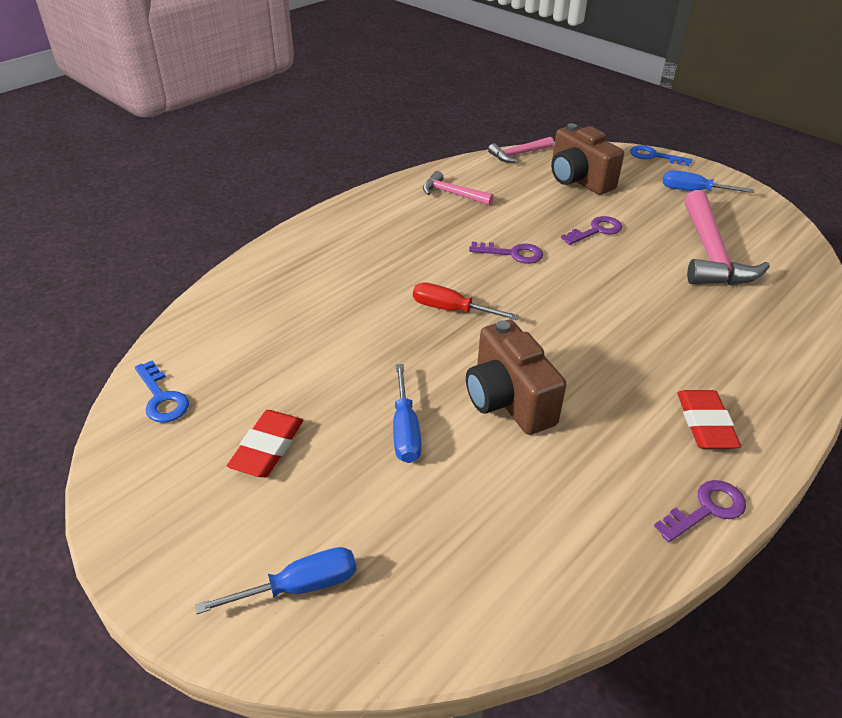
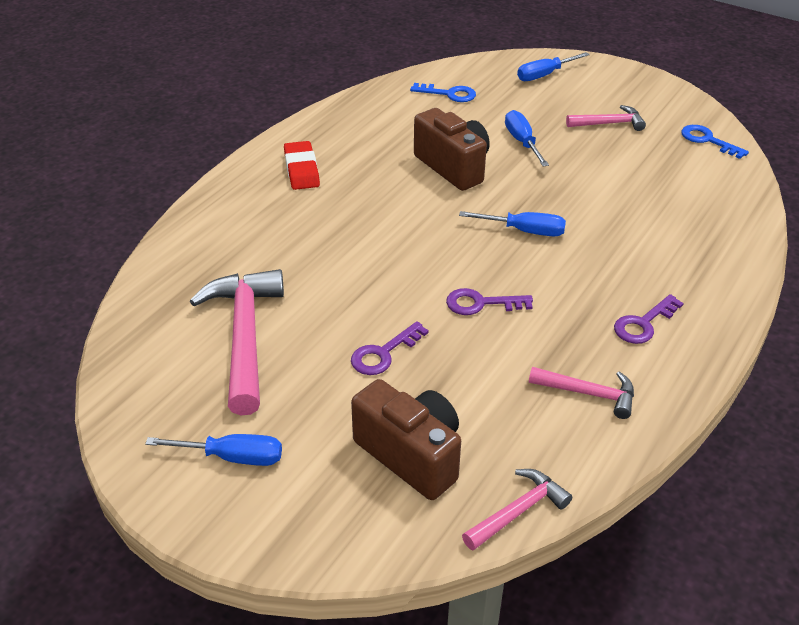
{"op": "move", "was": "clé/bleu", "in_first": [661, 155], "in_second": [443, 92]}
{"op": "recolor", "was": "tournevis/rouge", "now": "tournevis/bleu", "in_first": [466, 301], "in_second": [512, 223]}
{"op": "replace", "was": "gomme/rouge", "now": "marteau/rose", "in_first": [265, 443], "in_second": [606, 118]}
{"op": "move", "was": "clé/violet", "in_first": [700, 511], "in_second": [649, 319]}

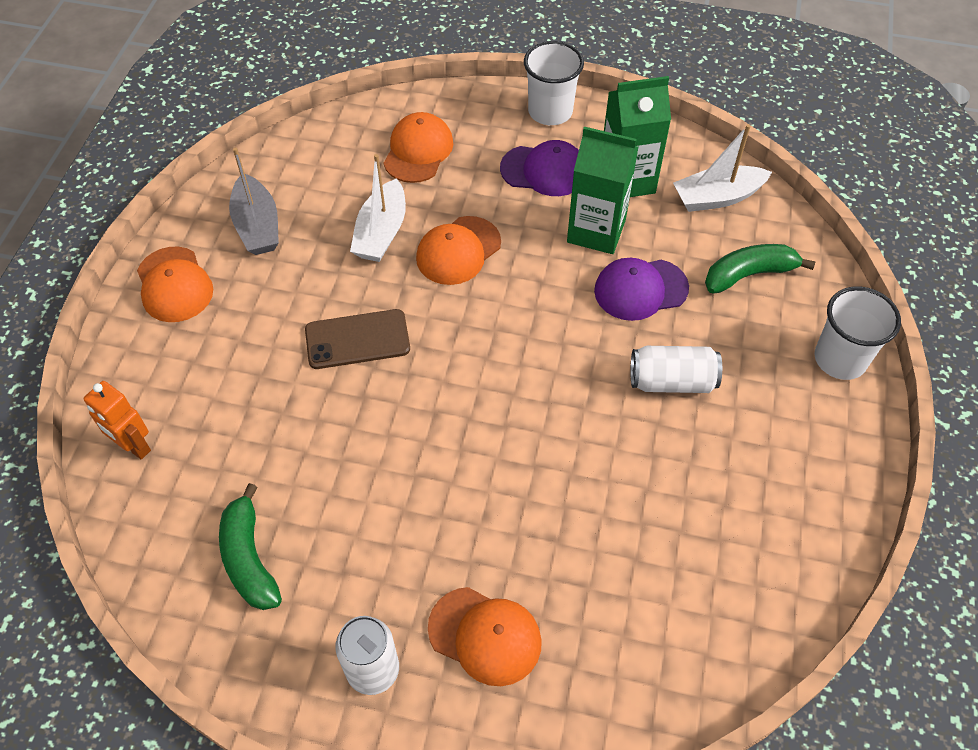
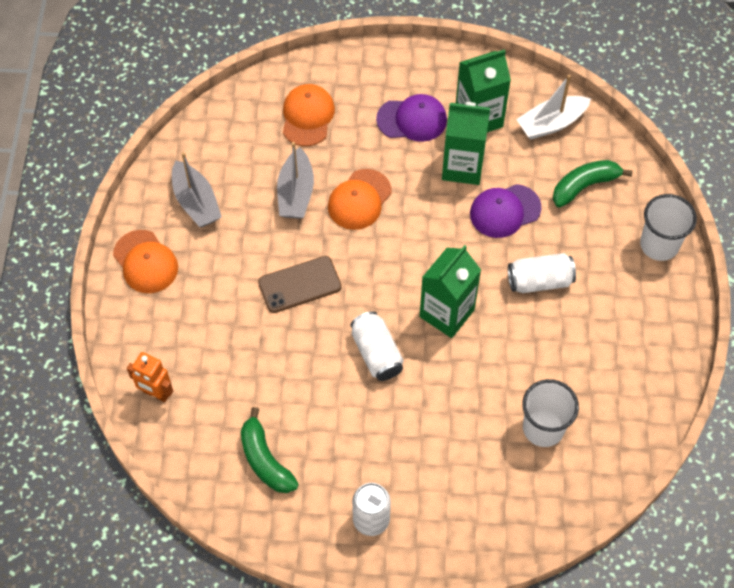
{"op": "recolor", "was": "bateau/blanc", "now": "bateau/gris", "in_first": [378, 208], "in_second": [295, 180]}
{"op": "insert", "now": "canette/blanc", "in_second": [377, 346]}
{"op": "insert", "now": "brique de lait/vert", "in_second": [450, 291]}
{"op": "move", "was": "gobelet/blanc", "in_first": [554, 83], "in_second": [550, 413]}
{"op": "delete", "was": "casquette/orange", "in_first": [485, 636]}

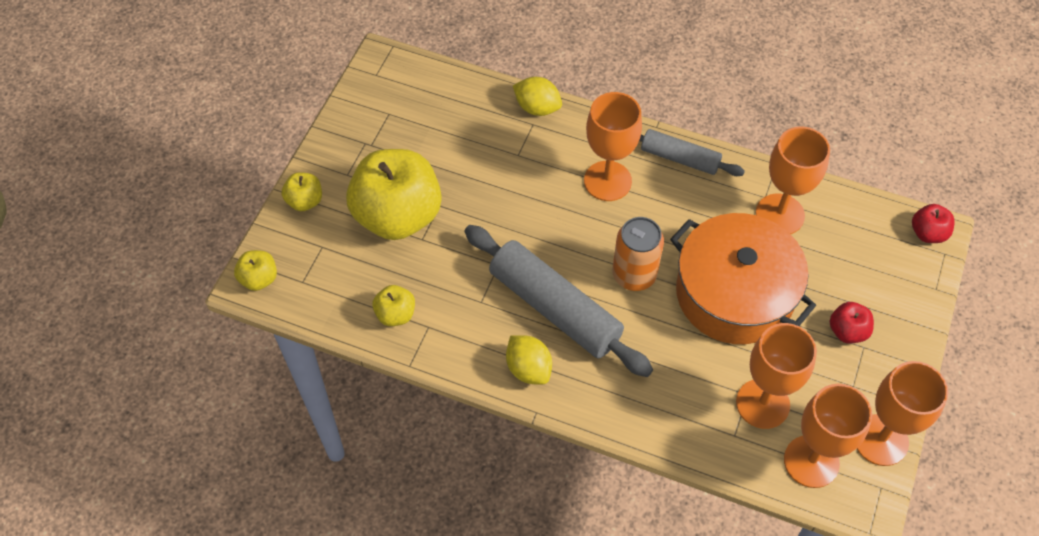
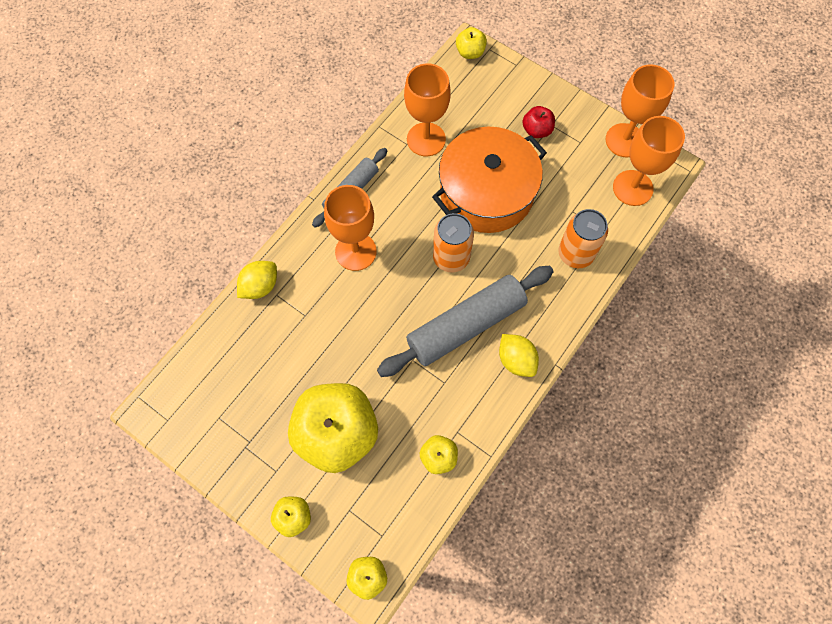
{"op": "recolor", "was": "pomme/rouge", "now": "pomme/jaune", "in_first": [933, 223], "in_second": [471, 43]}
{"op": "rotate", "was": "citron/jaune", "in_first": [529, 360], "in_second": [519, 355], "clockwise": 75}
{"op": "insert", "now": "canette/orange", "in_second": [583, 238]}
{"op": "delete", "was": "verre à pied/orange", "in_first": [776, 376]}

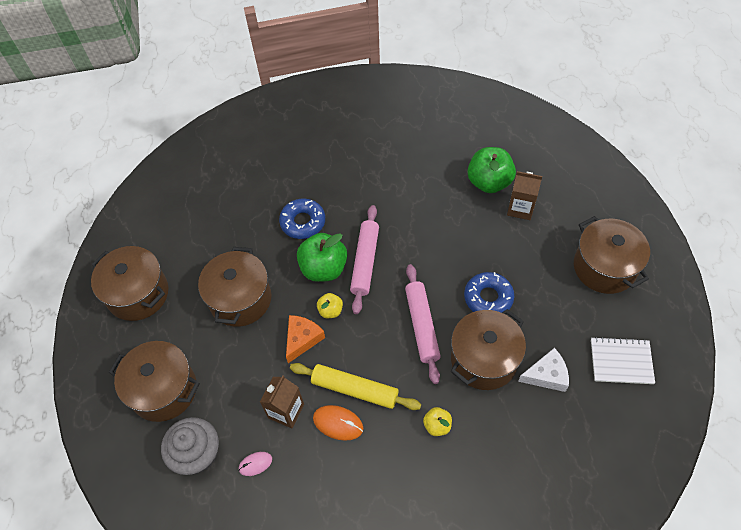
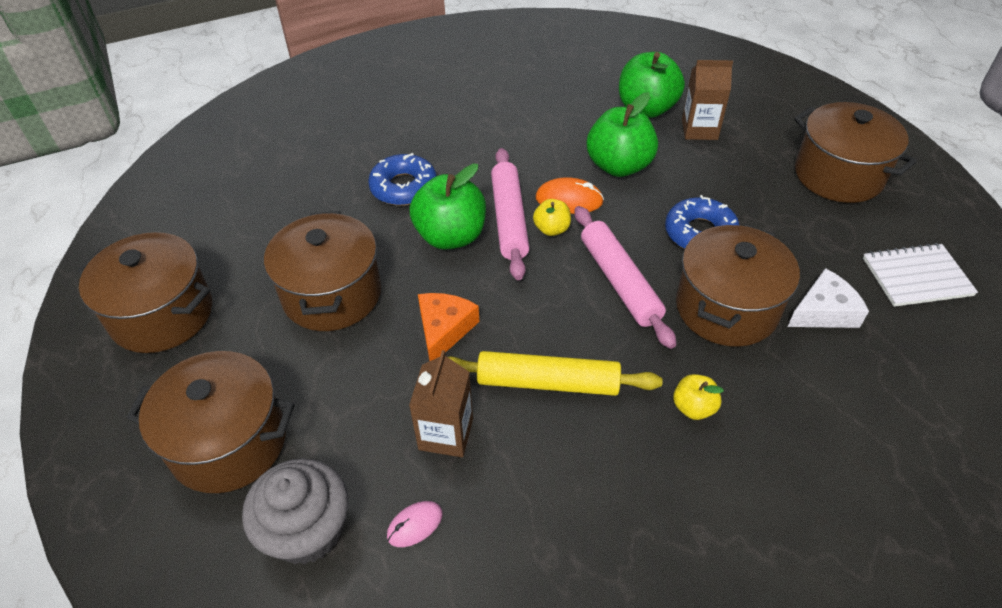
{"op": "move", "was": "pomme/jaune", "in_first": [330, 305], "in_second": [552, 217]}
{"op": "move", "was": "souris/orange", "in_first": [338, 423], "in_second": [570, 195]}
{"op": "insert", "now": "pomme/vert", "in_second": [622, 134]}

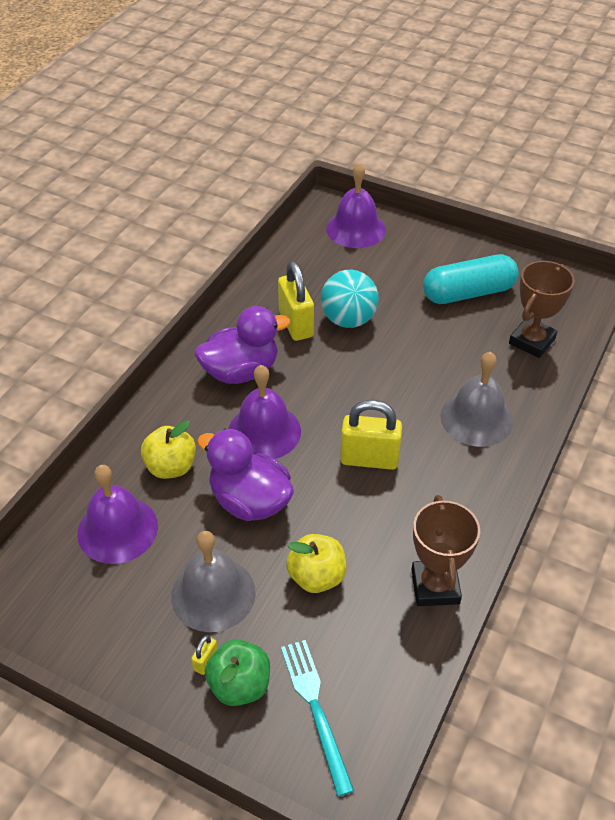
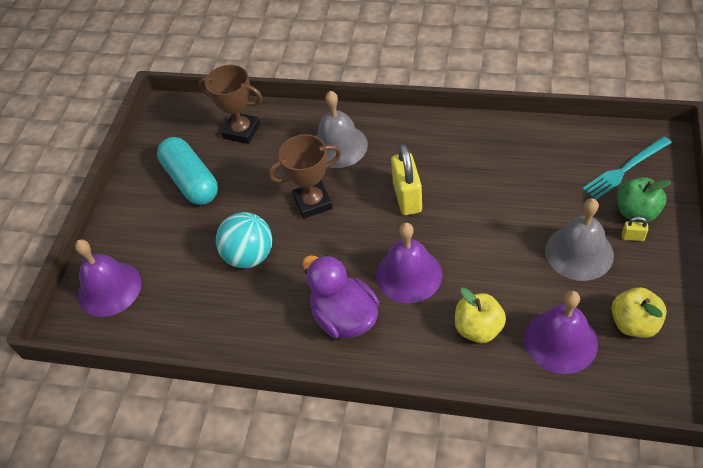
{"op": "move", "was": "trophée/marron", "in_first": [445, 550], "in_second": [304, 176]}
{"op": "move", "was": "pomme/jaune", "in_first": [316, 563], "in_second": [639, 312]}
{"op": "delete", "was": "canard/violet", "in_first": [245, 475]}
{"op": "delete", "was": "cadenas/jaune", "in_first": [296, 301]}

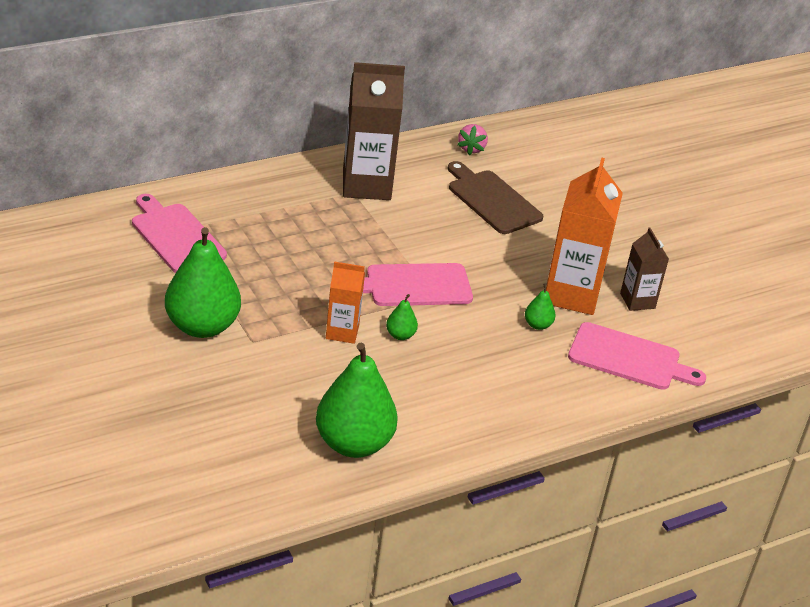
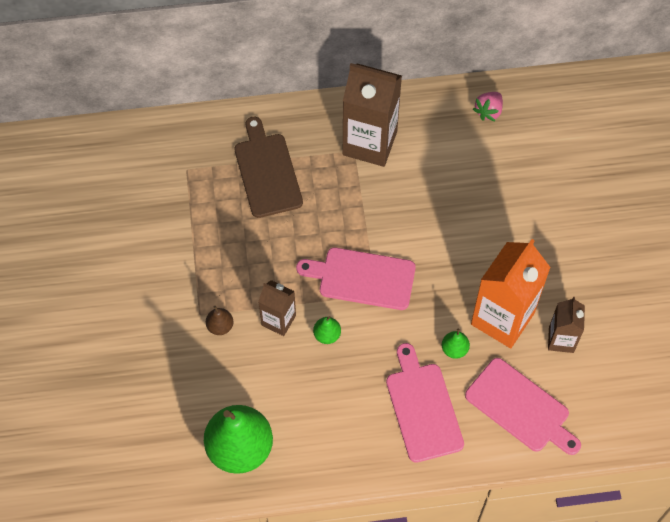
{"op": "insert", "now": "poire/marron", "in_second": [219, 320]}
{"op": "move", "was": "planche à découper/marron", "in_first": [495, 197], "in_second": [268, 167]}
{"op": "recolor", "was": "brique de lait/orange", "now": "brique de lait/marron", "in_first": [345, 303], "in_second": [277, 308]}
{"op": "move", "was": "planche à découper/rose", "in_first": [179, 233], "in_second": [425, 403]}
{"op": "delete", "was": "poire/vert", "in_first": [203, 282]}

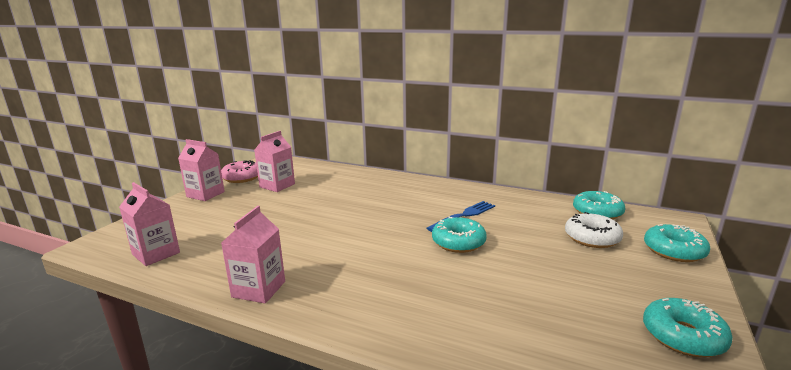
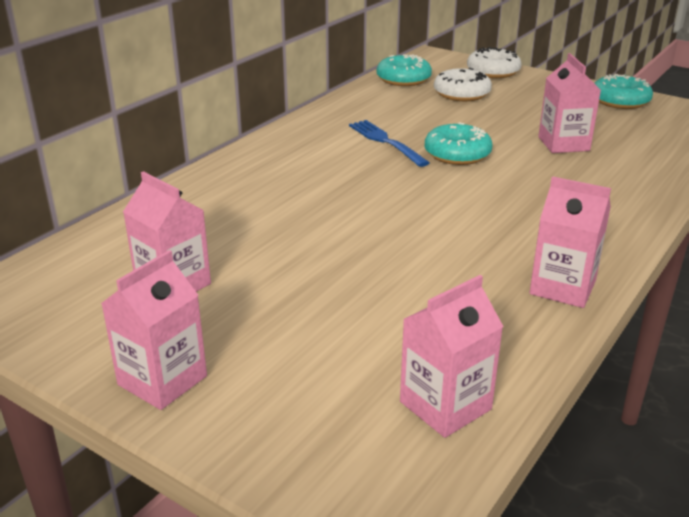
{"op": "recolor", "was": "beignet/turquoise", "now": "beignet/blanc", "in_first": [677, 243], "in_second": [494, 62]}
{"op": "insert", "now": "brique de lait/rose", "in_second": [569, 103]}
{"op": "delete", "was": "beignet/rose", "in_first": [239, 171]}

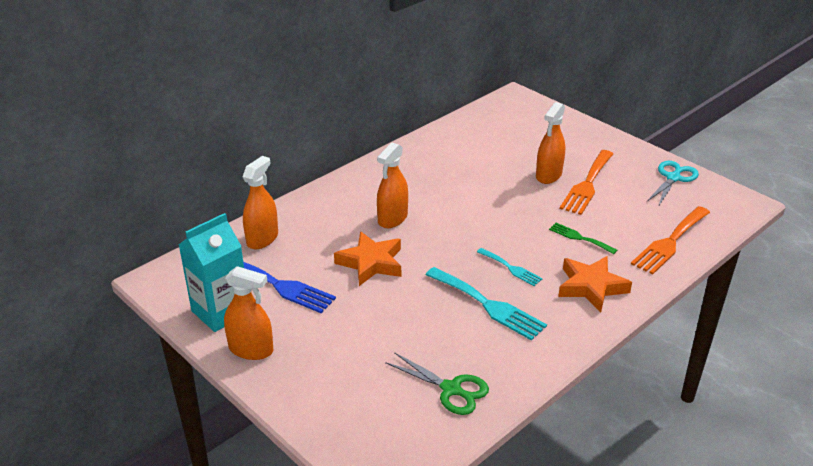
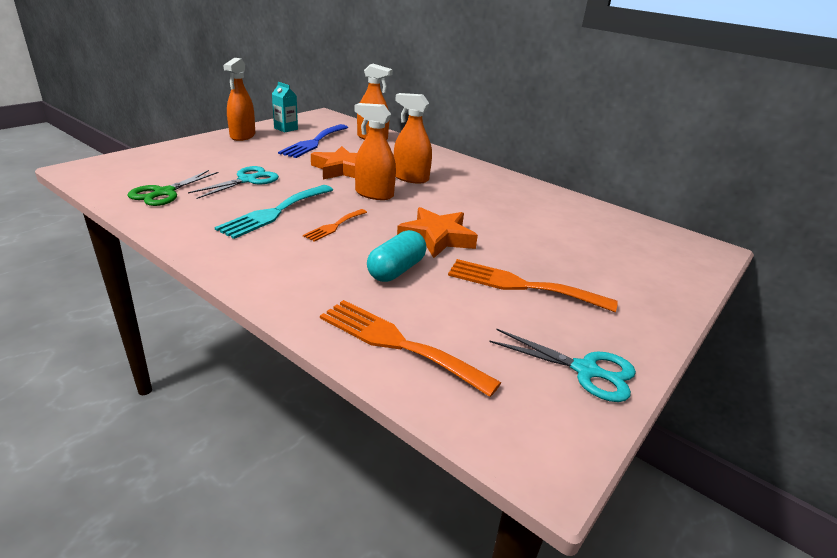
{"op": "insert", "now": "ciseaux/turquoise", "in_second": [233, 182]}
{"op": "resize", "was": "brique de lait/turquoise", "in_first": [211, 272], "in_second": [285, 107], "ratio": 0.56}
{"op": "recolor", "was": "fourchette/turquoise", "now": "fourchette/orange", "in_first": [510, 267], "in_second": [335, 225]}
{"op": "move", "was": "vaporisateur/orange", "in_first": [550, 143], "in_second": [375, 151]}
{"op": "replace", "was": "fourchette/vert", "now": "gélule/turquoise", "in_first": [583, 238], "in_second": [396, 256]}
{"op": "move", "was": "étoile/orange", "in_first": [595, 284], "in_second": [437, 232]}

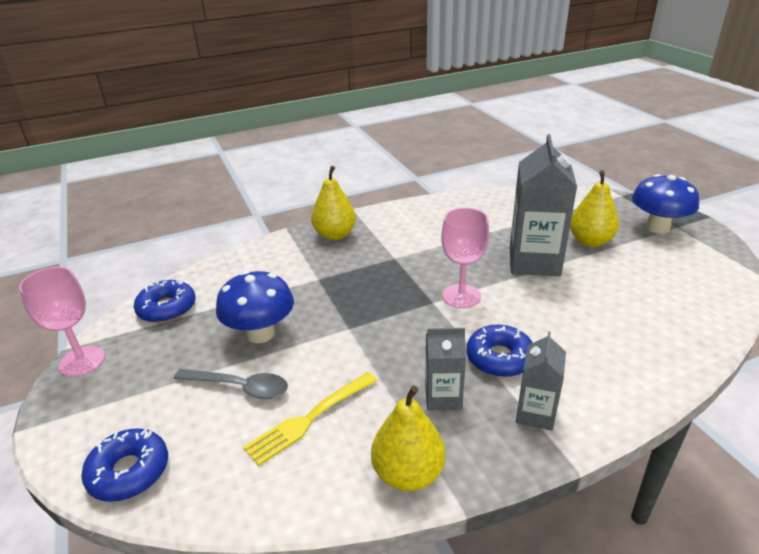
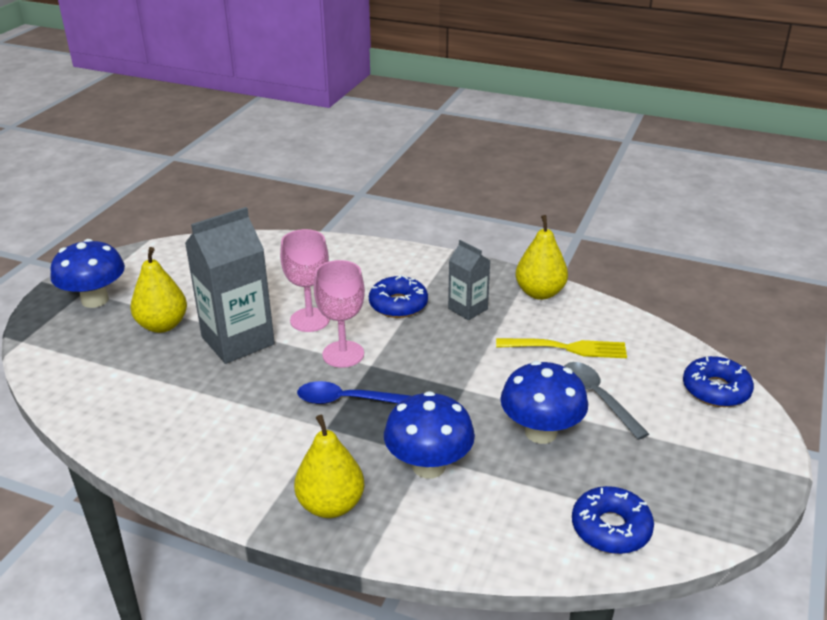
{"op": "move", "was": "verre à pied/rose", "in_first": [62, 322], "in_second": [305, 280]}
{"op": "insert", "now": "cuillère/bleu", "in_second": [353, 392]}
{"op": "insert", "now": "champignon/bleu", "in_second": [429, 435]}
{"op": "delete", "was": "brique de lait/gris", "in_first": [541, 381]}

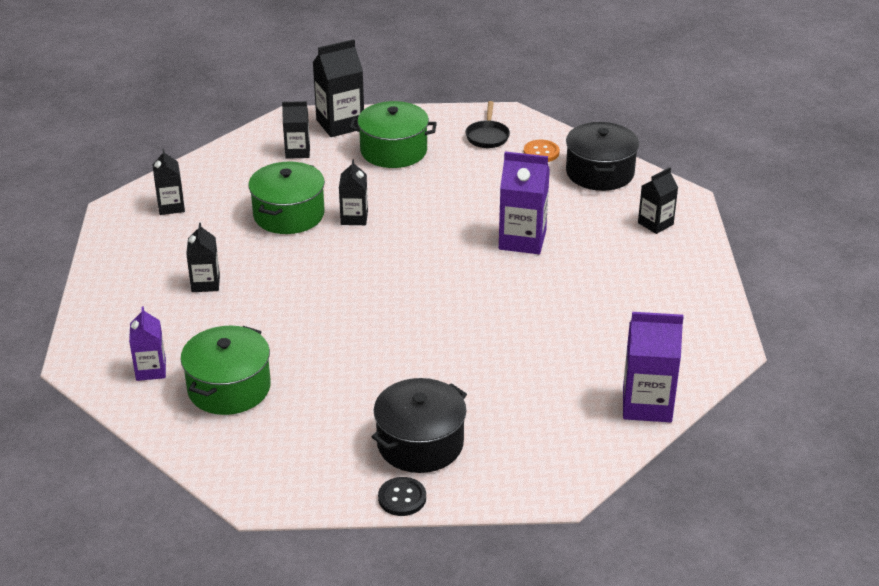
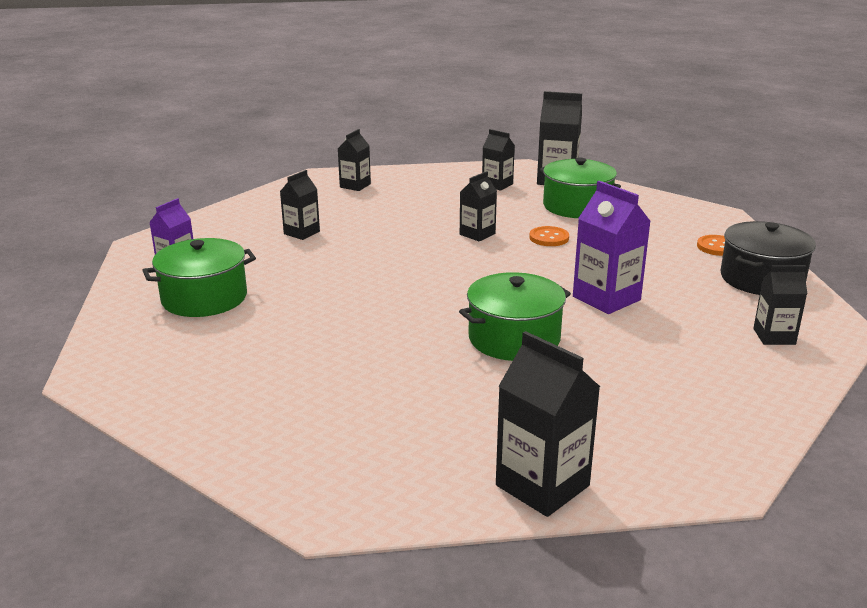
{"op": "move", "was": "marmite/vert", "in_first": [286, 197], "in_second": [515, 316]}
{"op": "recolor", "was": "brique de lait/violet", "now": "brique de lait/noir", "in_first": [653, 367], "in_second": [548, 424]}
{"op": "insert", "now": "bouton/orange", "in_second": [549, 236]}
{"op": "delete", "was": "marmite/noir", "in_first": [419, 425]}
{"op": "delete", "was": "bouton/noir", "in_first": [402, 496]}
{"op": "delete", "was": "poêle/noir", "in_first": [487, 124]}

